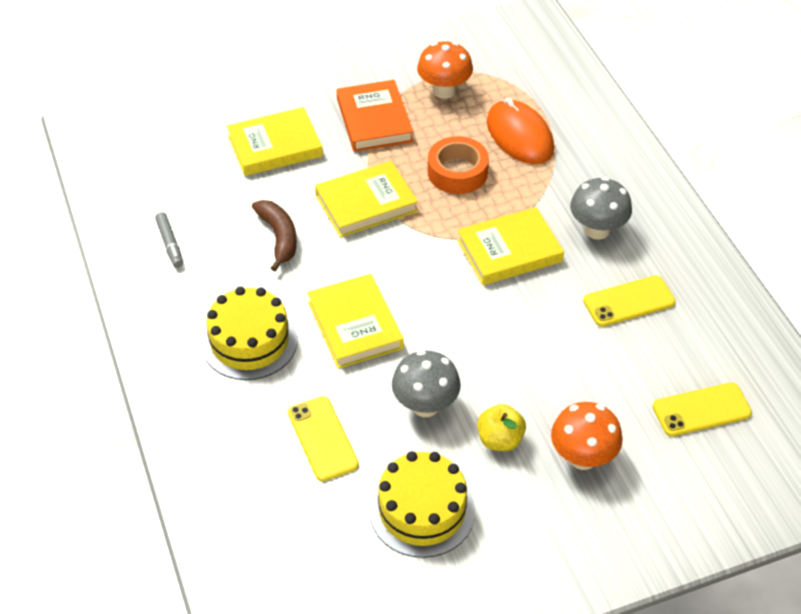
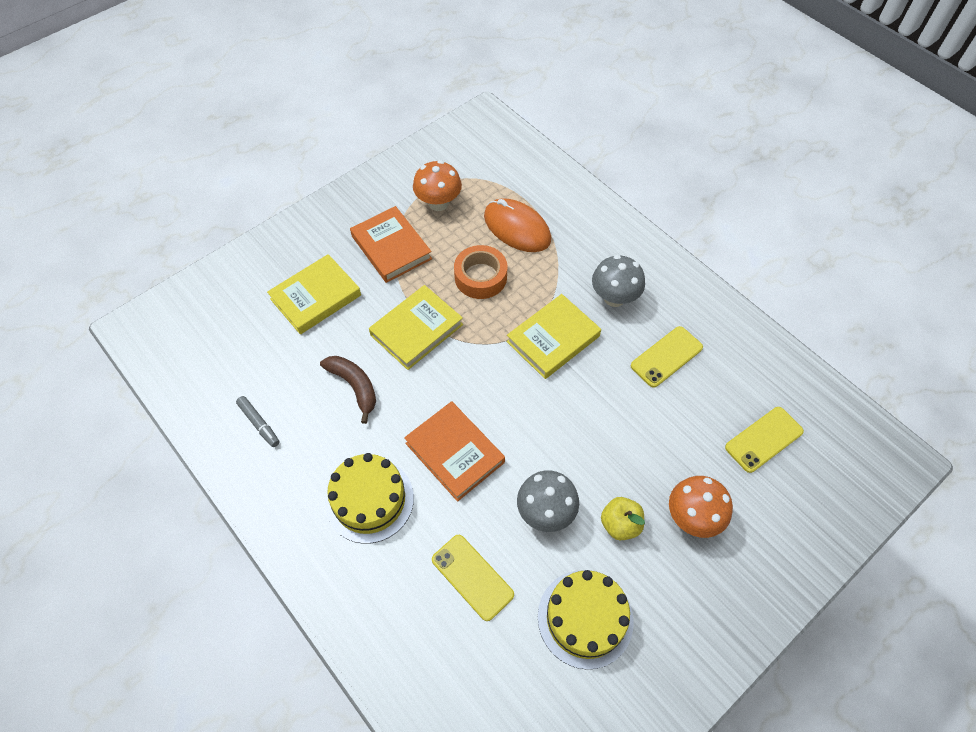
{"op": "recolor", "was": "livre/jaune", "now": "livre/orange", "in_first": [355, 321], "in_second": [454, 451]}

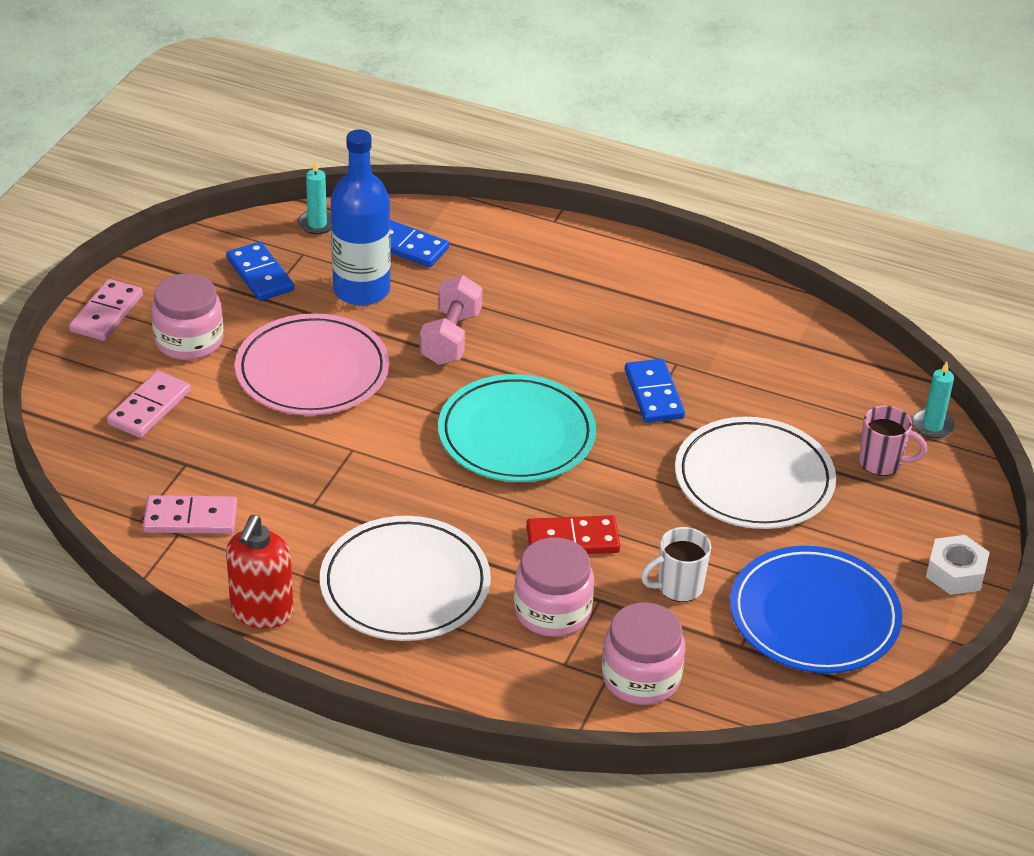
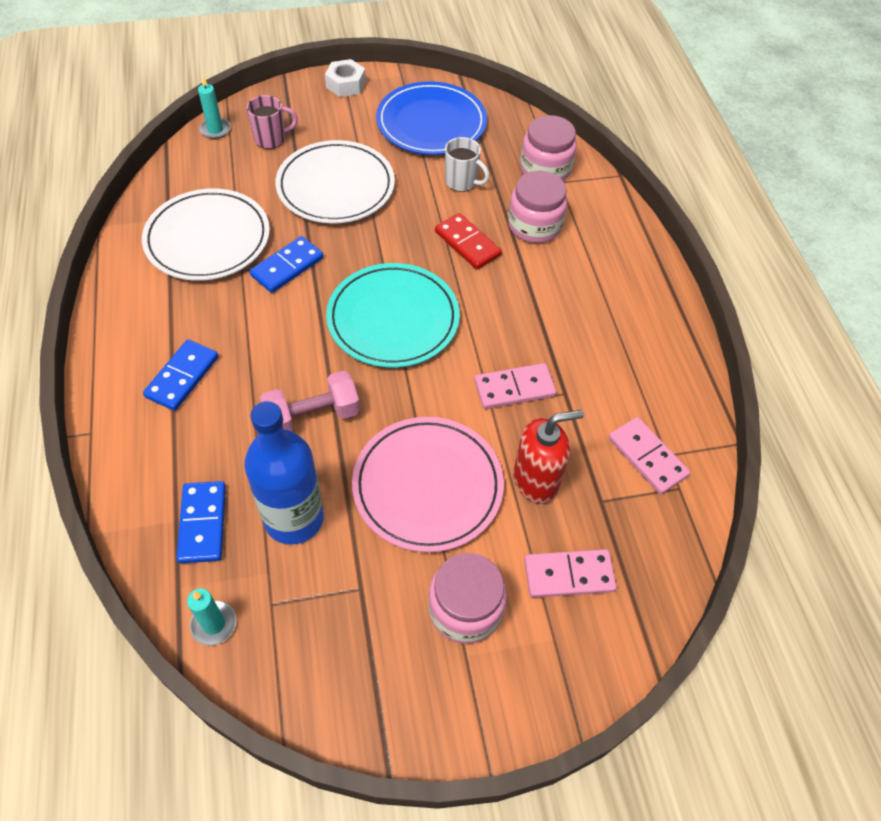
{"op": "move", "was": "assiette/blanc", "in_first": [405, 578], "in_second": [206, 235]}
{"op": "move", "was": "domino/bleu", "in_first": [260, 271], "in_second": [181, 375]}
{"op": "rotate", "was": "tasse/rose", "in_first": [893, 440], "in_second": [272, 122], "clockwise": 90}
{"op": "move", "was": "domino/rose", "in_first": [106, 310], "in_second": [515, 386]}
{"op": "move", "was": "distributeur de savon/rouge", "in_first": [260, 572], "in_second": [548, 457]}

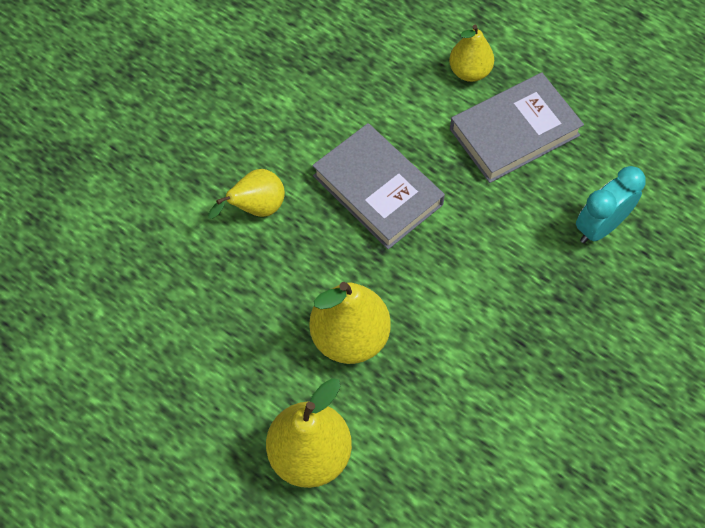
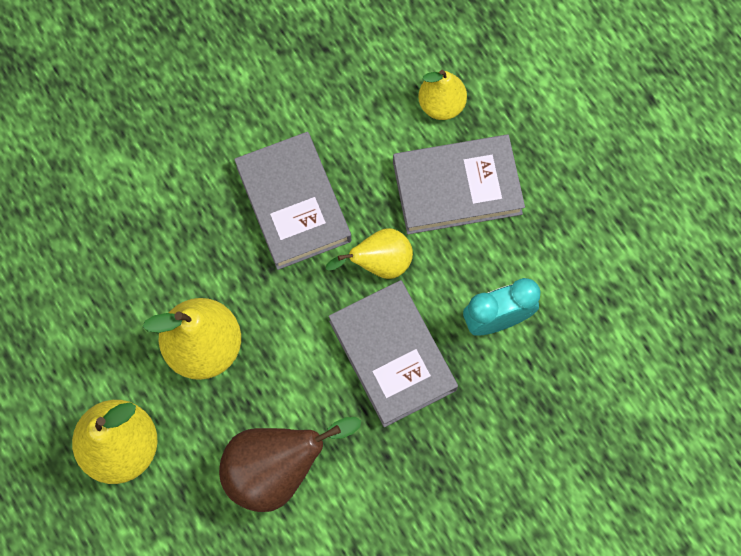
{"op": "insert", "now": "poire/marron", "in_second": [290, 464]}
{"op": "move", "was": "poire/jaune", "in_first": [246, 194], "in_second": [369, 253]}
{"op": "insert", "now": "livre/gris", "in_second": [393, 353]}

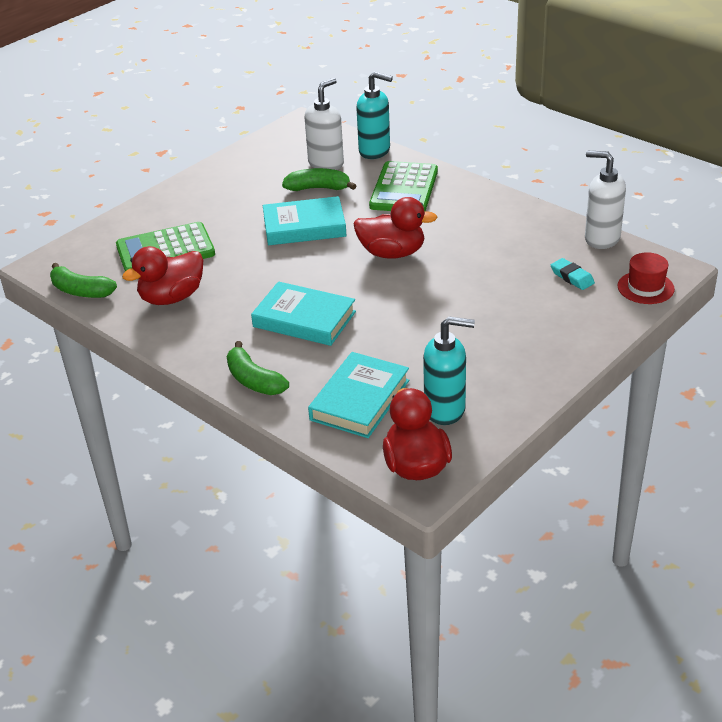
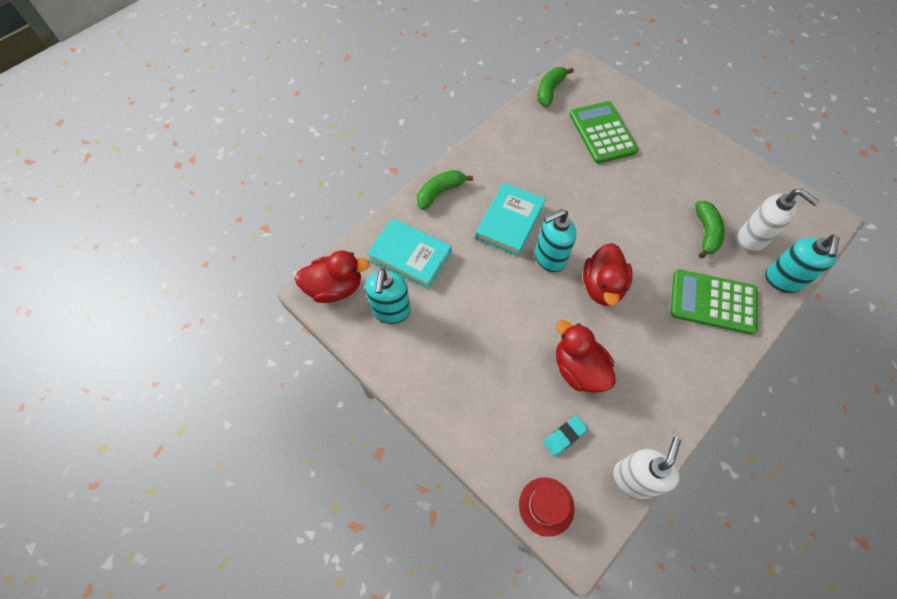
{"op": "insert", "now": "distributeur de savon/turquoise", "in_second": [556, 240]}
{"op": "move", "was": "canard/rouge", "in_first": [162, 275], "in_second": [586, 356]}
{"op": "delete", "was": "livre/turquoise", "in_first": [305, 220]}

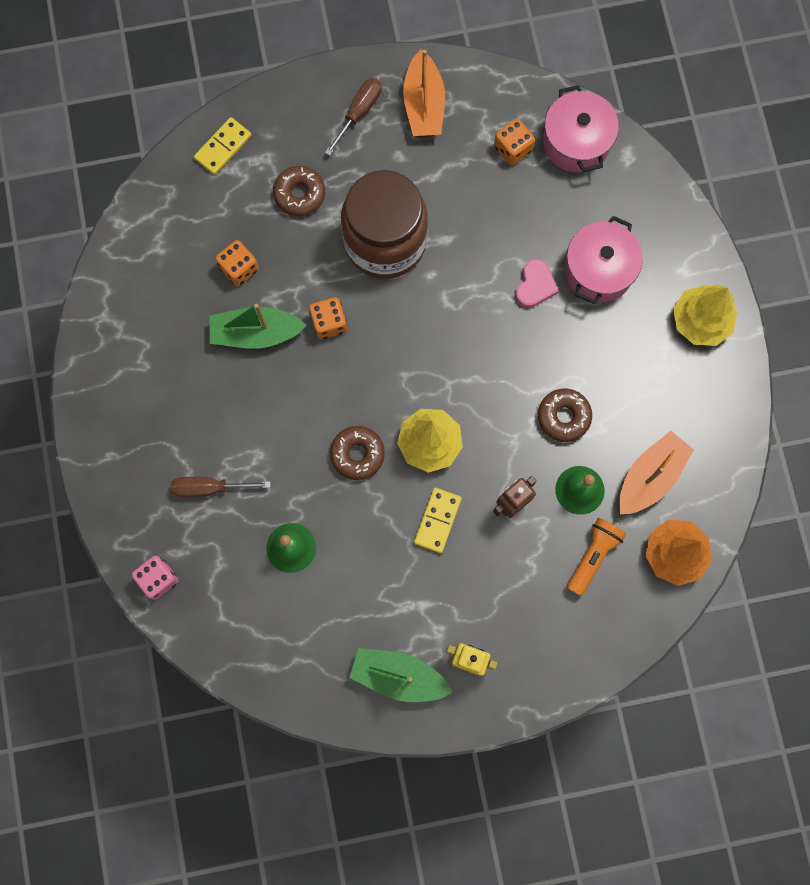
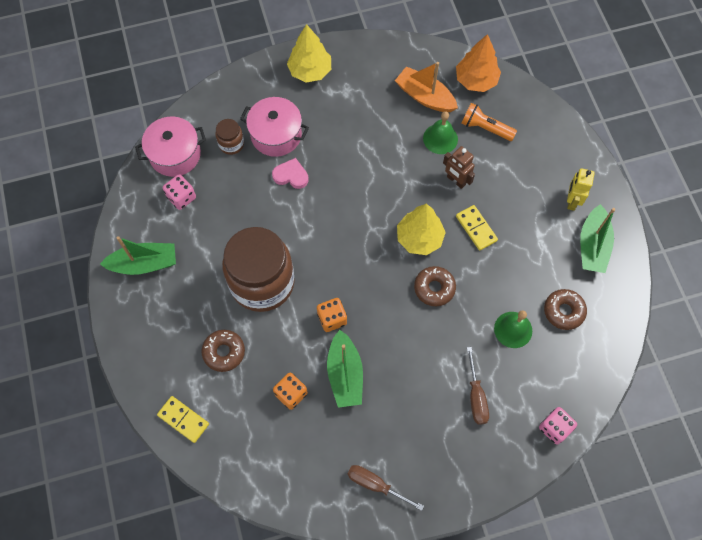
{"op": "recolor", "was": "bateau/orange", "now": "bateau/vert", "in_first": [424, 93], "in_second": [138, 255]}
{"op": "recolor", "was": "dé/orange", "now": "dé/rose", "in_first": [514, 142], "in_second": [179, 192]}
{"op": "insert", "now": "bocal/marron", "in_second": [229, 137]}
{"op": "move", "was": "tournevis/marron", "in_first": [353, 117], "in_second": [385, 488]}
{"op": "rotate", "was": "domino/jaune", "in_first": [438, 520], "in_second": [477, 228], "clockwise": 45}
{"op": "move", "was": "beignet/marron", "in_first": [565, 415], "in_second": [565, 309]}

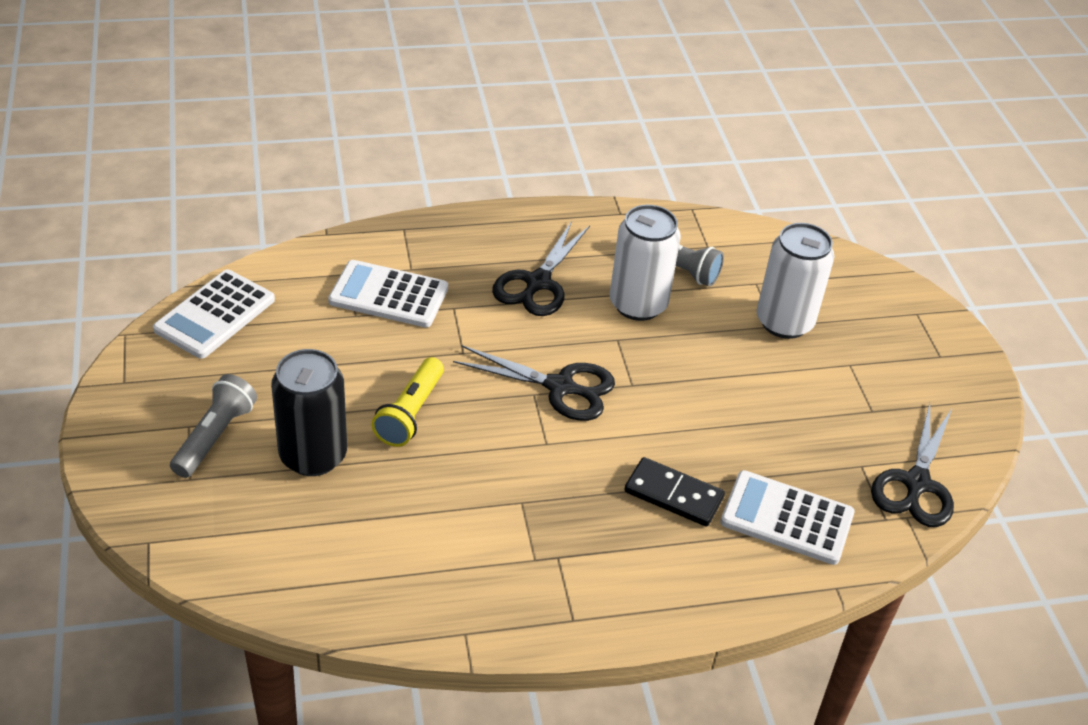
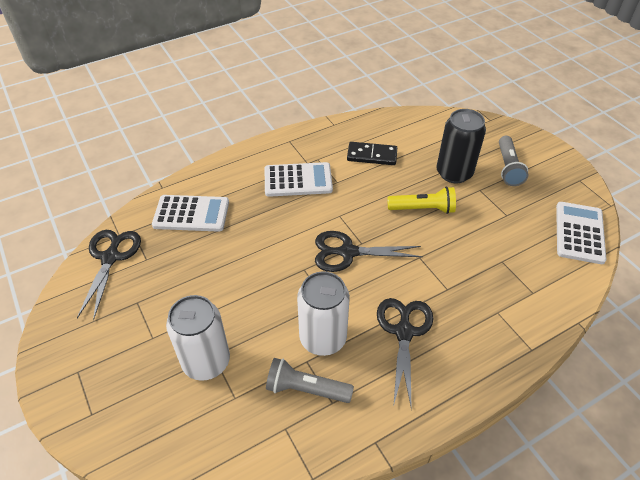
{"op": "move", "was": "calculatrice/blanc", "in_first": [388, 293], "in_second": [298, 179]}
{"op": "move", "was": "domino/noir", "in_first": [674, 491], "in_second": [372, 153]}
{"op": "rotate", "was": "lampe de poche/jaune", "in_first": [407, 402], "in_second": [421, 200], "clockwise": 90}

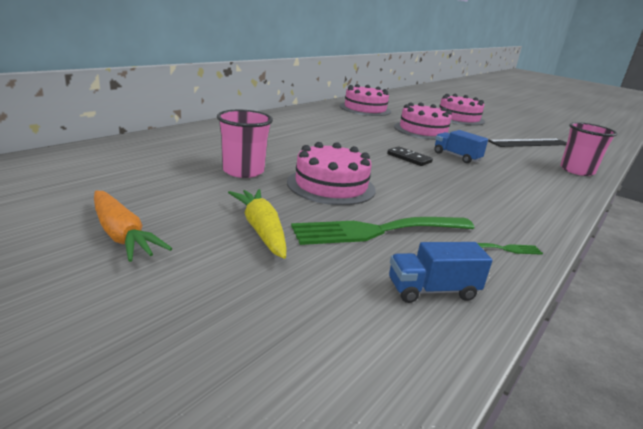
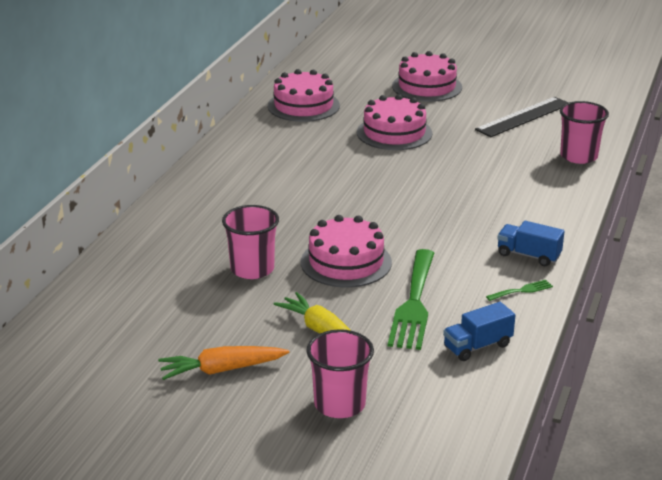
{"op": "rotate", "was": "carotte/orange", "in_first": [133, 226], "in_second": [223, 363], "clockwise": 135}
{"op": "insert", "now": "gobelet/rose", "in_second": [340, 373]}
{"op": "rotate", "was": "fourchette/vert", "in_first": [382, 231], "in_second": [411, 299], "clockwise": -45}
{"op": "move", "was": "camion/bleu", "in_first": [461, 146], "in_second": [531, 243]}
{"op": "delete", "was": "domino/noir", "in_first": [410, 156]}

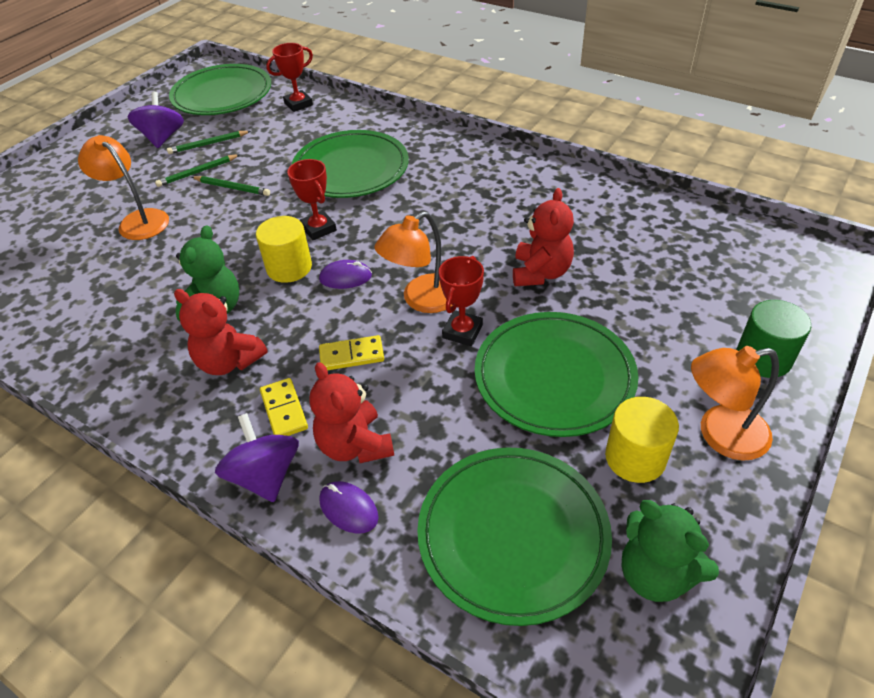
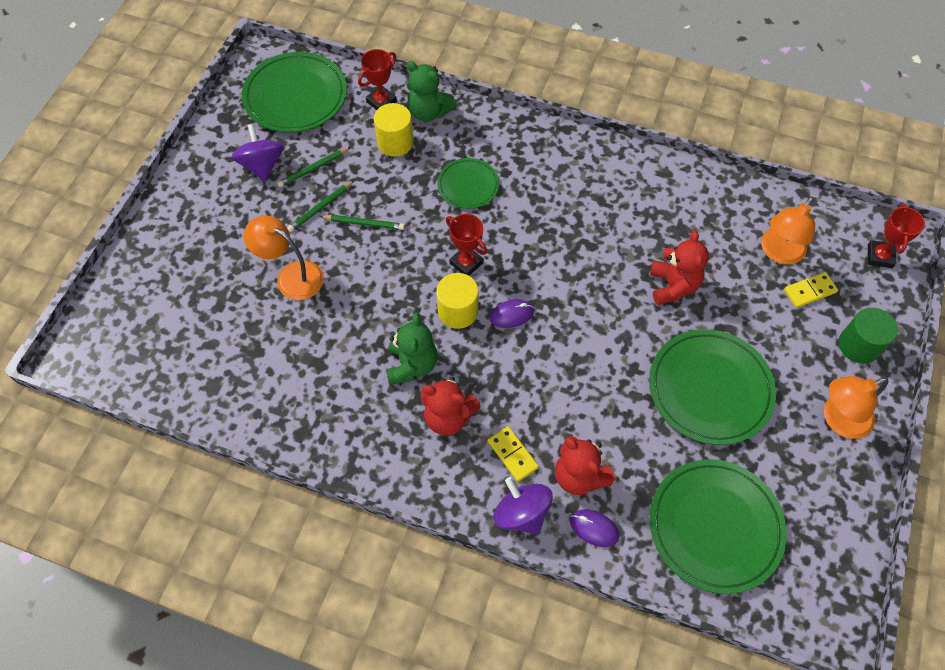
{"op": "move", "was": "cylindre/jaune", "in_first": [642, 440], "in_second": [394, 130]}
{"op": "move", "was": "ours en peluche/vert", "in_first": [670, 551], "in_second": [432, 91]}
{"op": "resize", "was": "assiette/vert", "in_first": [350, 164], "in_second": [468, 183], "ratio": 0.56}
{"op": "move", "was": "lampe/orange", "in_first": [413, 262], "in_second": [788, 230]}
{"op": "move", "was": "domino/jaune", "in_first": [351, 352], "in_second": [811, 290]}
{"op": "move", "was": "trophée/rouge", "in_first": [461, 301], "in_second": [896, 236]}

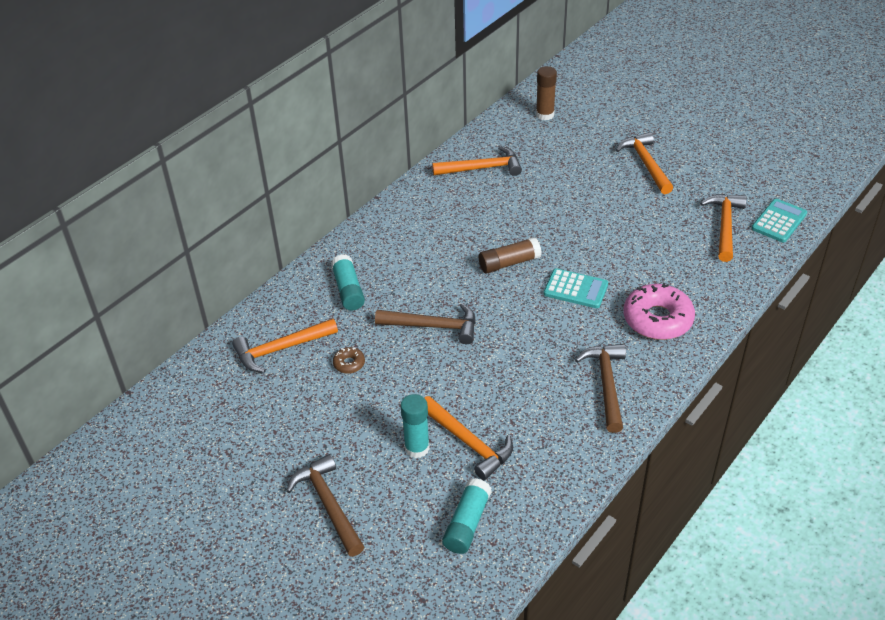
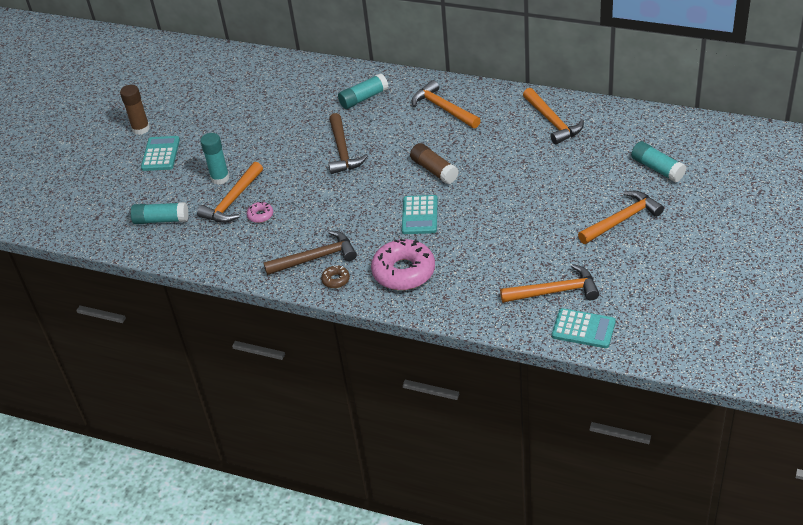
{"op": "move", "was": "bâton de colle/marron", "in_first": [546, 93], "in_second": [135, 110]}
{"op": "replace", "was": "marteau/marron", "now": "calculatrice/turquoise", "in_first": [325, 505], "in_second": [160, 153]}
{"op": "insert", "now": "beignet/rose", "in_second": [260, 212]}
{"op": "move", "was": "beignet/marron", "in_first": [349, 360], "in_second": [335, 276]}
{"op": "move", "was": "marteau/orange", "in_first": [285, 345], "in_second": [446, 104]}
{"op": "insert", "now": "bâton de colle/turquoise", "in_second": [658, 162]}

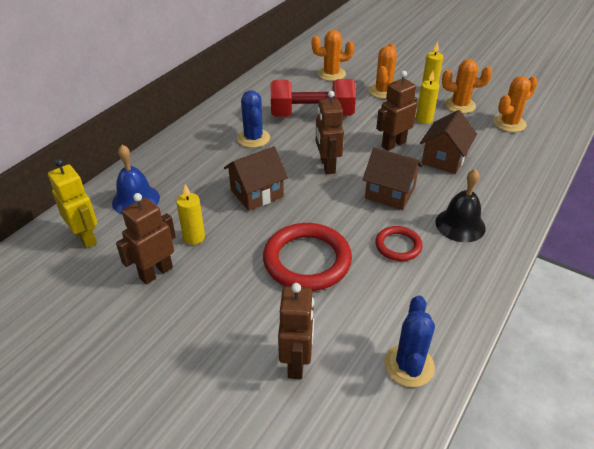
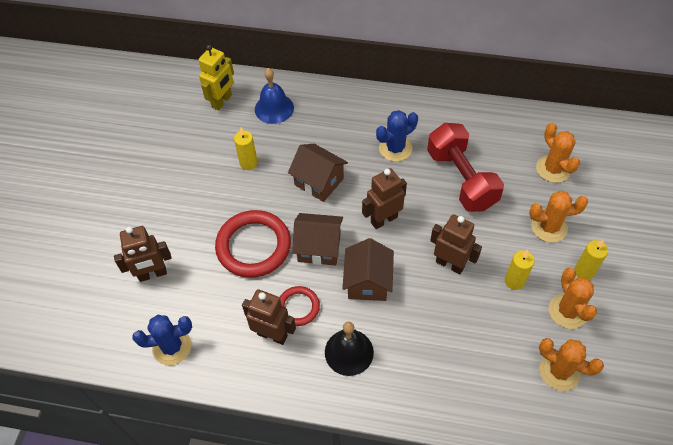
{"op": "move", "was": "robot/marron", "in_first": [146, 238], "in_second": [269, 317]}
{"op": "move", "was": "maison/marron", "in_first": [448, 142], "in_second": [317, 239]}

